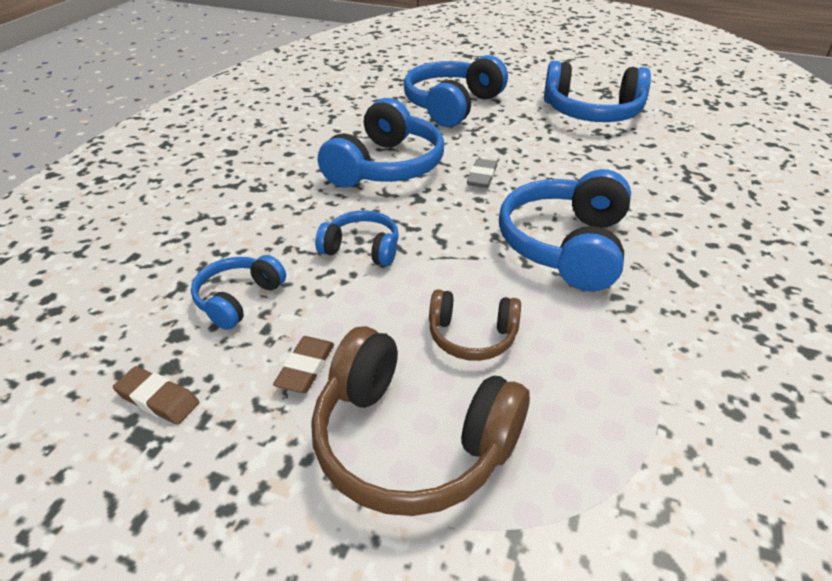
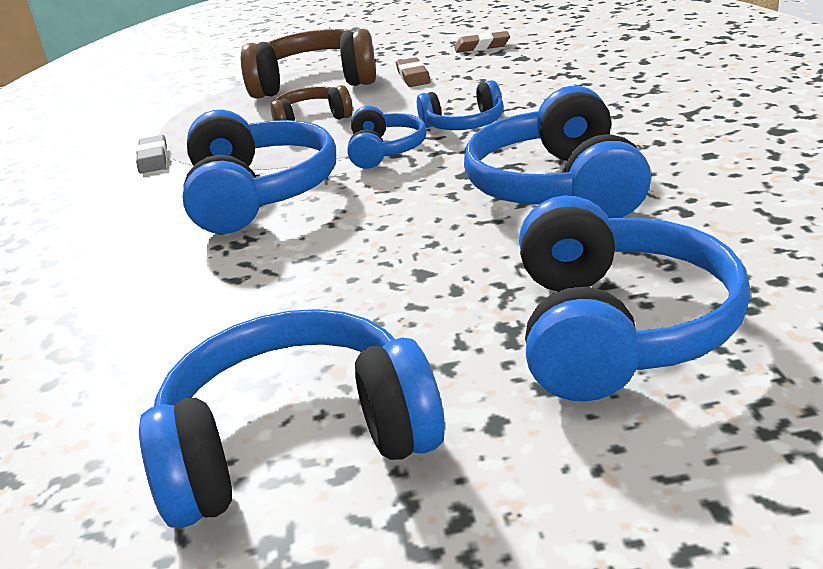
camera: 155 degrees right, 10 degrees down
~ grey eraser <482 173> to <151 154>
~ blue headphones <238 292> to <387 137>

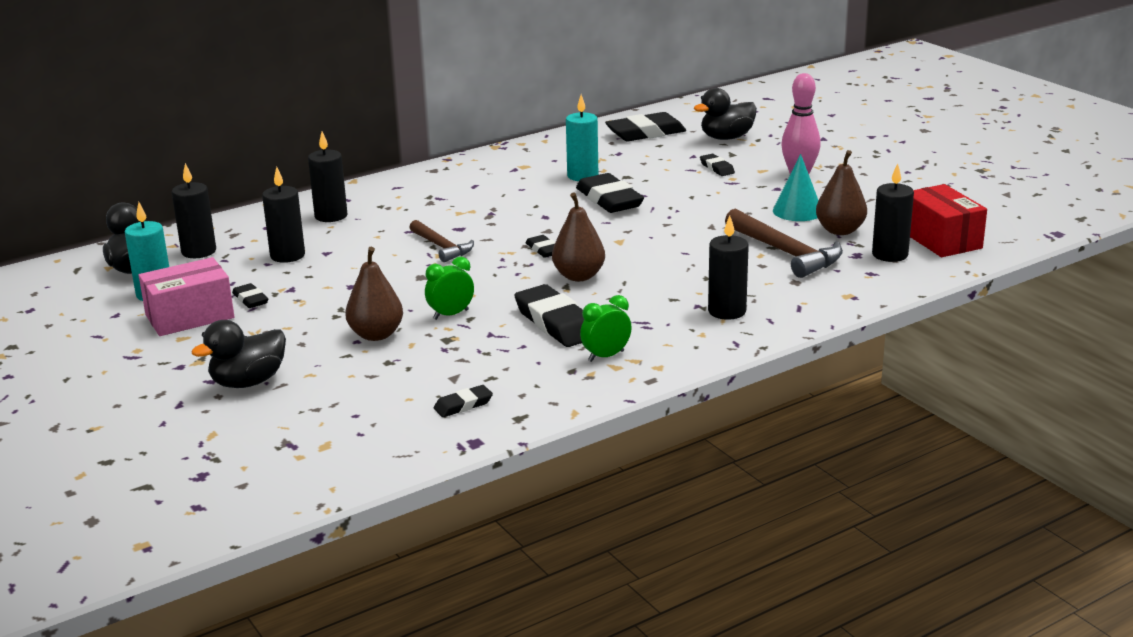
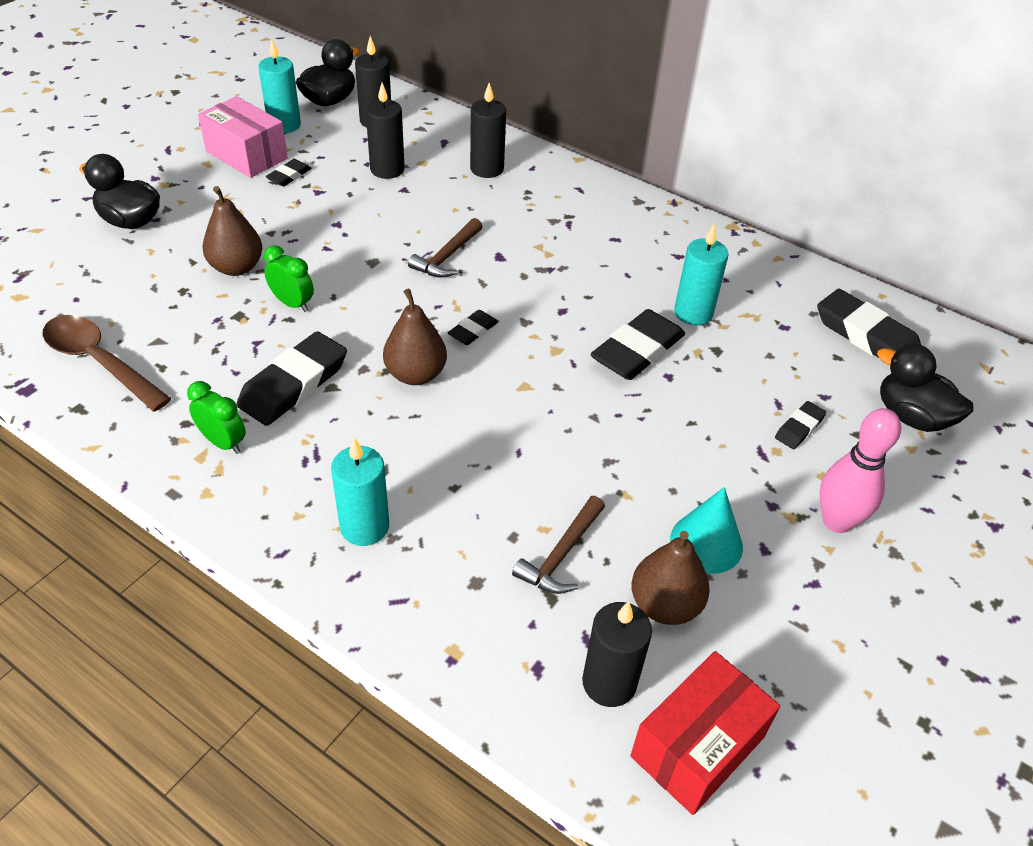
camera: 65 degrees right, 20 degrees up
~ brown hammer <784 243> = <558 545> x0.63
~ black candle <728 267> to turquoise candle <360 492>
~ black eraser <463 401> to brown spoon <106 363>

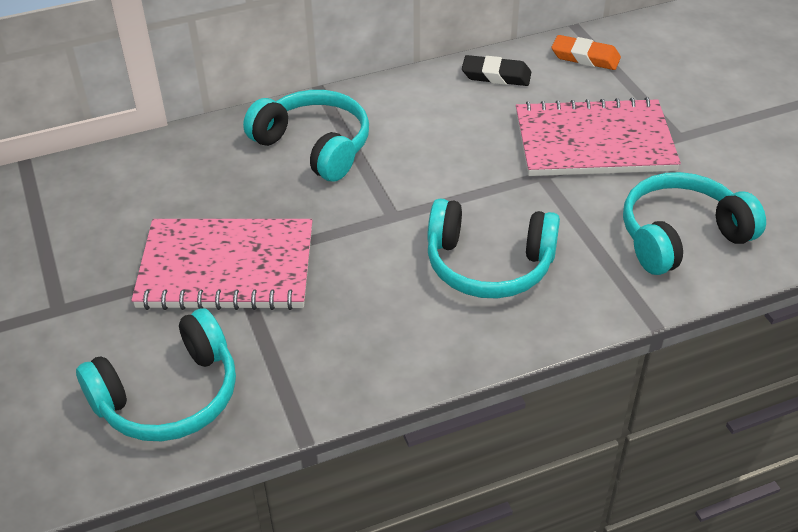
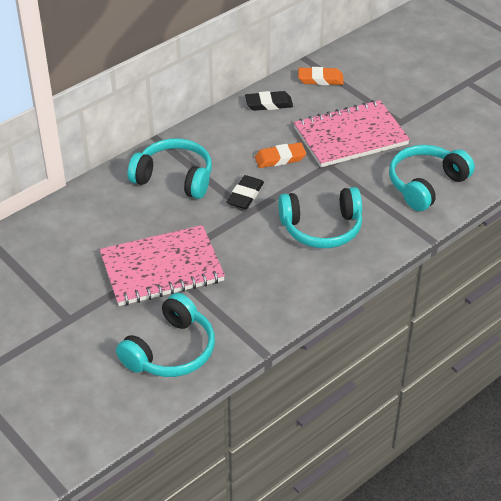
camera: 20 degrees left, 0 degrees up
+ orange eraser <280 155>
+ black eraser <245 192>

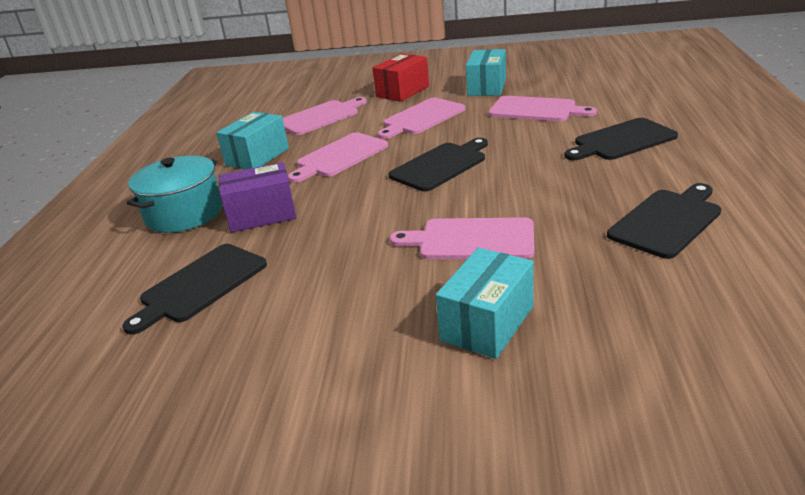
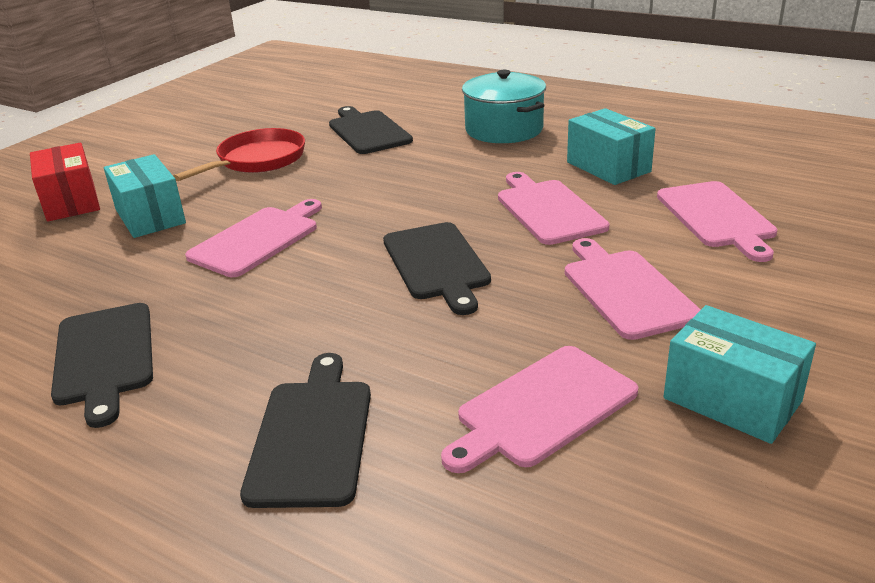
camera: 115 degrees right, 0 degrees up
~ red box <400 78> to <65 182>
- purple box <258 197>
+ red pan <239 154>

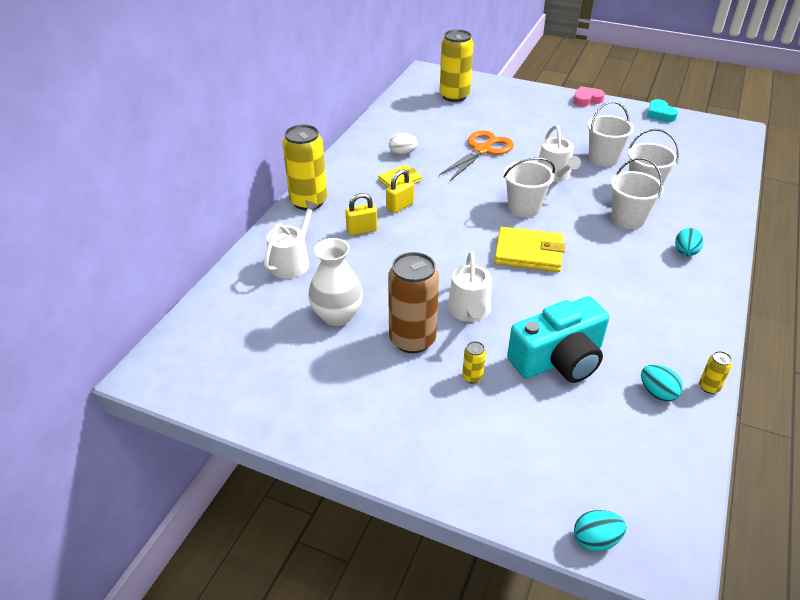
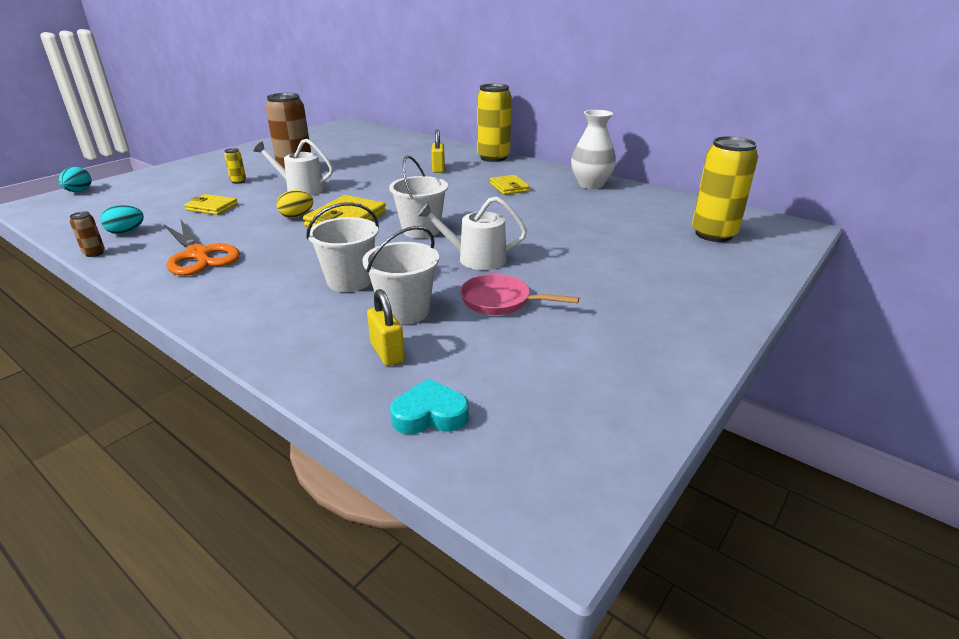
camera: 105 degrees right, 10 degrees down
- pink heart <589 96>
~ turquoise heart <662 110> to <429 406>
~ white bucket <610 134> to pink pan <519 294>
~ orange scissors <476 155> to <202 248>
- white egg <403 144>
~ yellow padlock <400 191> to <386 327>
- white watering can <291 239>
- turquoise egg <689 242>
~ white vase <335 282> to <593 149>
~ turquoise camera <558 339> to yellow wallet <211 204>
~ yellow can <715 372> to brown can <87 234>
+ yellow egg <294 204>

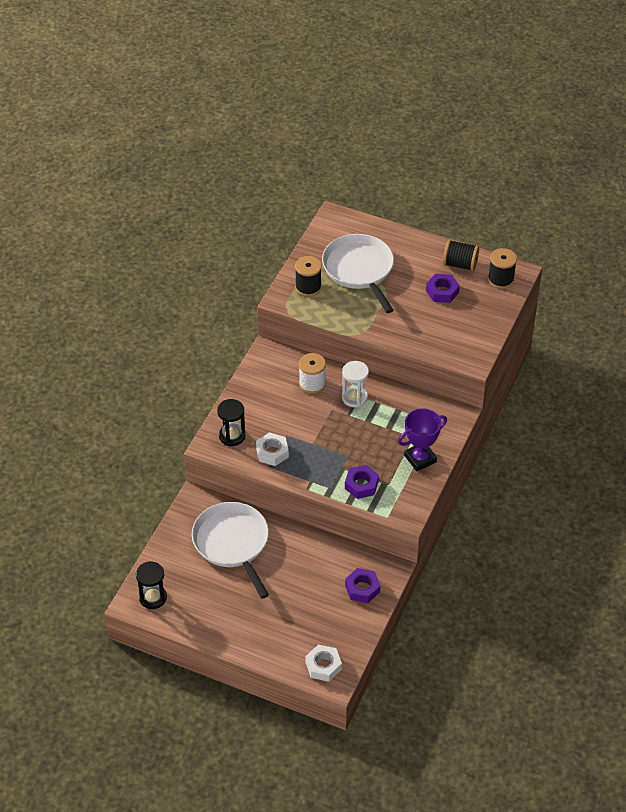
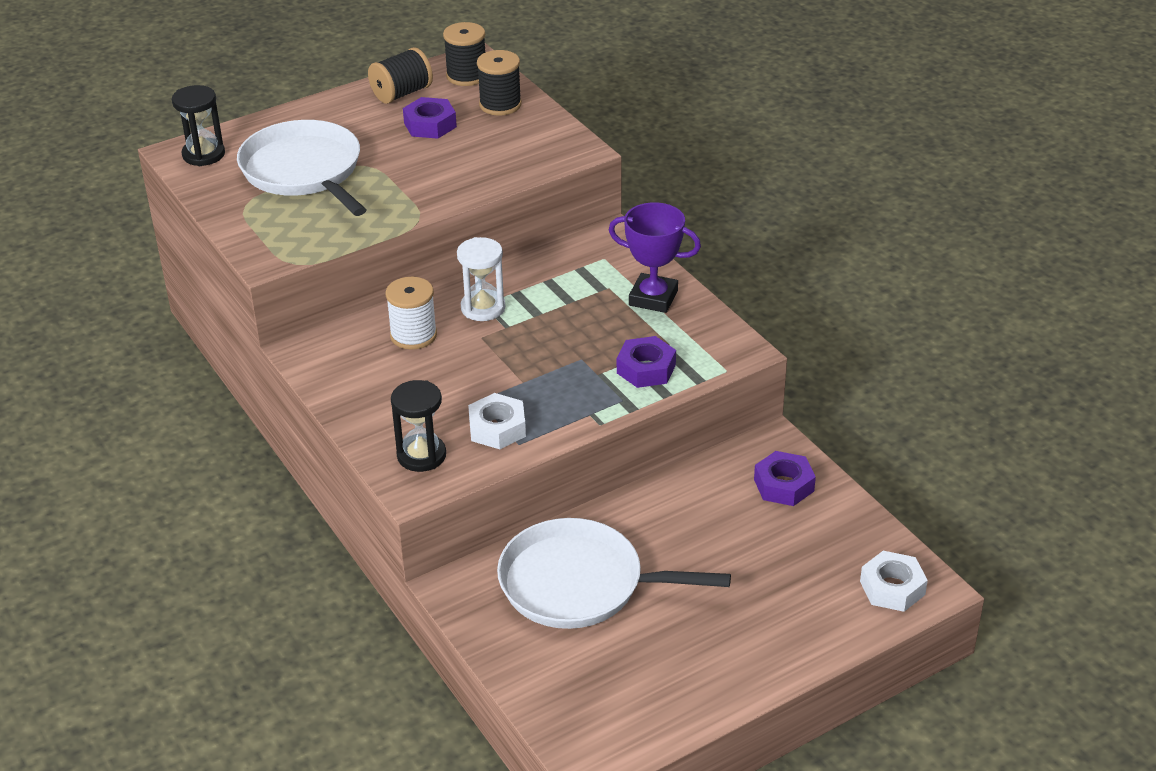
camera: 55 degrees left, 10 degrees down
~ white pan <358 273> = <302 168> 45 degrees clockwise
~ black spool <308 276> to <499 82>
~ purple trophy <422 439> = <655 257> 75 degrees counterclockwise
~ black hourglass <151 585> to <198 125>

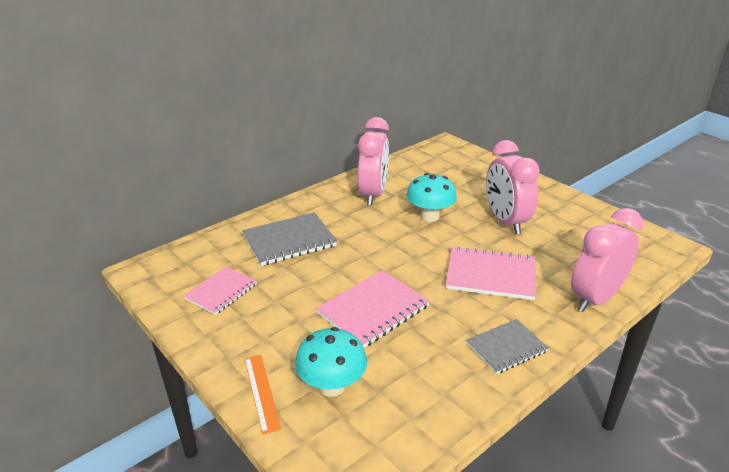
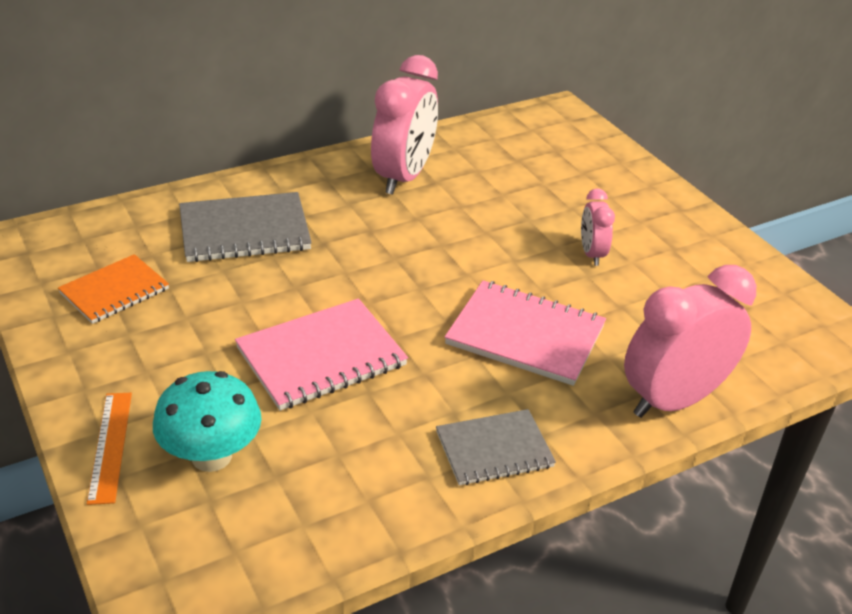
camera: 10 degrees right, 5 degrees up
~ pink clock <513 187> = <598 227> x0.51
- turquoise mushroom <431 197>
~ pink notebook <220 291> to orange notebook <113 289>

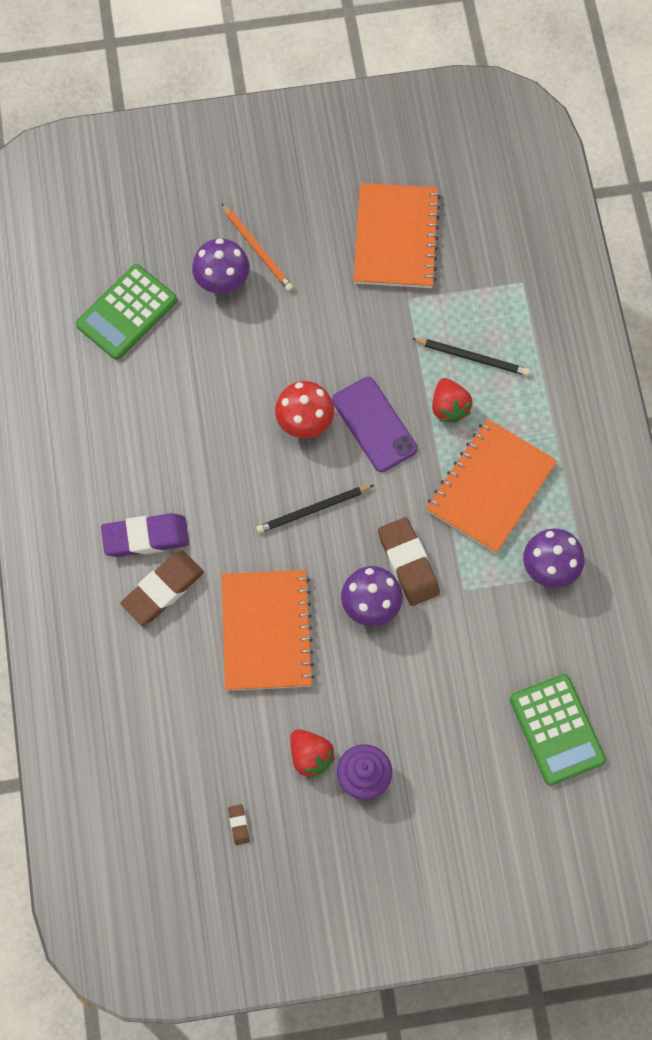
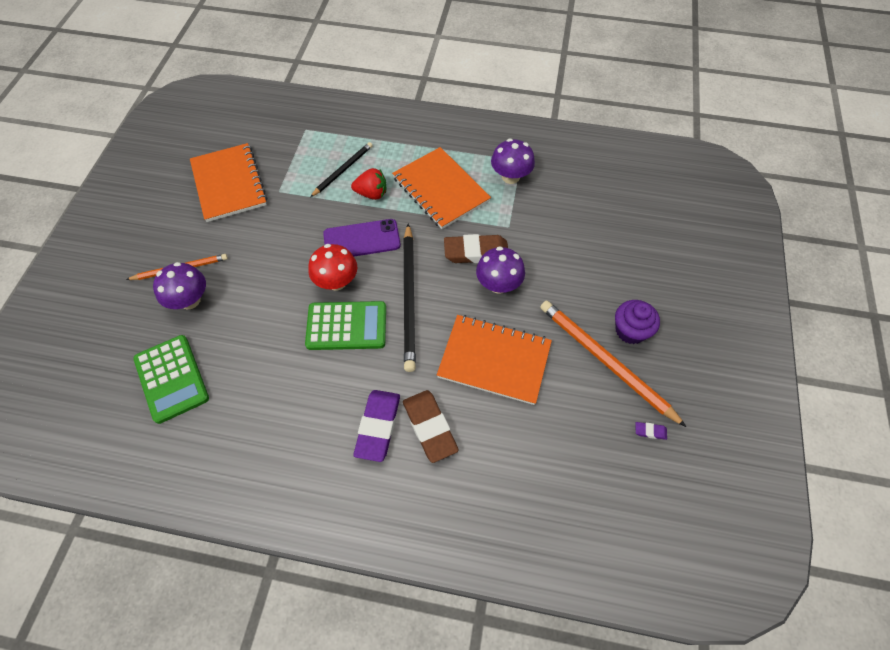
camera: 70 degrees left, 10 degrees down
~ orange notebook <397 235> = <228 182> 45 degrees clockwise
~ black pencil <315 509> = <409 298> x1.69
~ green calculator <558 730> to <345 325>
~ red strawberry <312 753> to orange pencil <613 364>
~ brown eraser <239 824> to purple eraser <651 431>

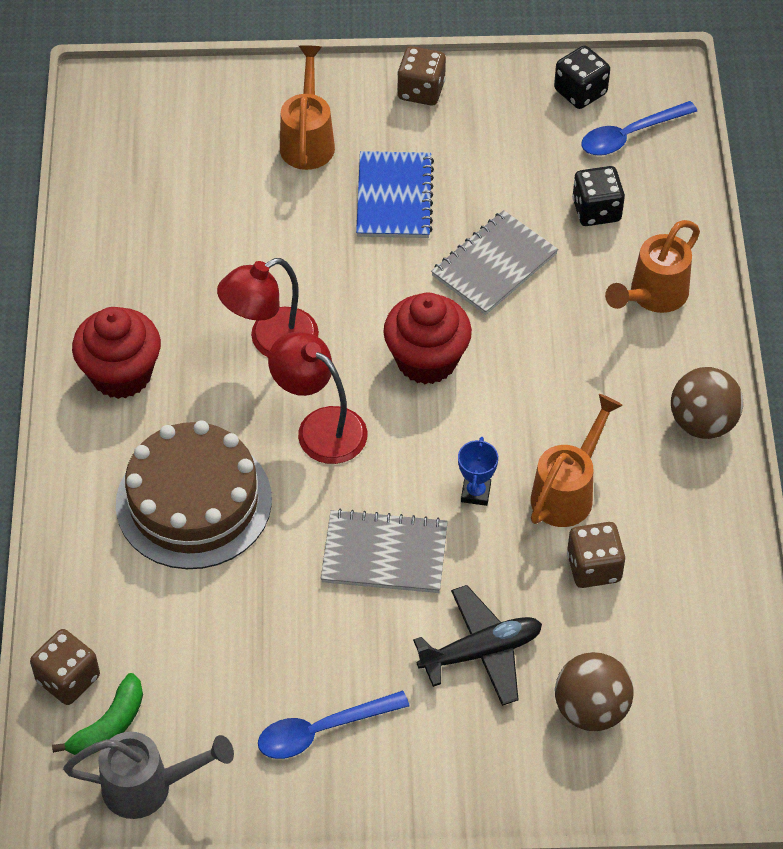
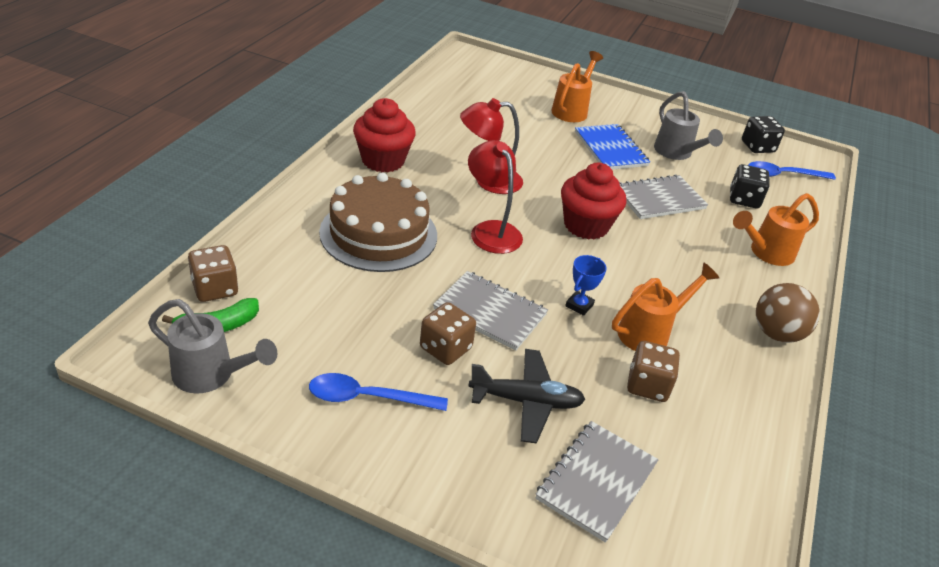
camera: 20 degrees right, 15 degrees down
~ brown dice <421 76> to <448 333>
~ blue notebook <395 194> = <612 147> 45 degrees counterclockwise
~ brown ball <594 691> to grey notebook <597 482>
+ grey watering can <688 125>

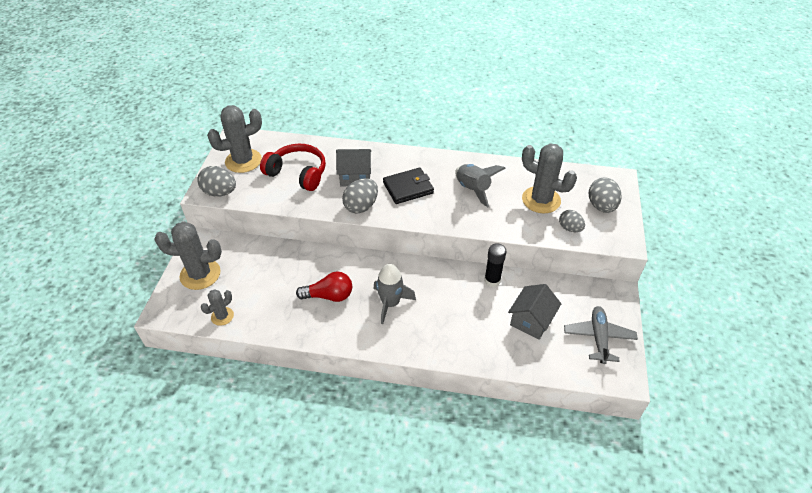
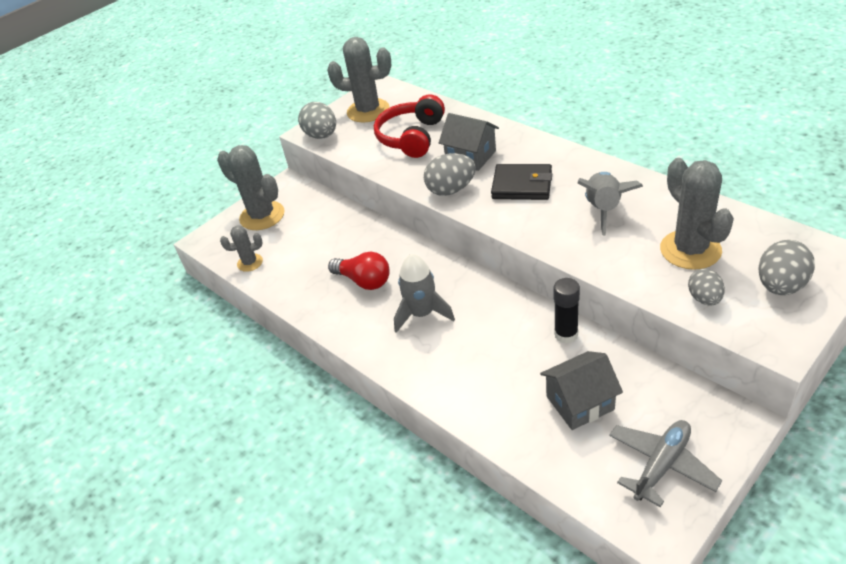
camera: 40 degrees right, 5 degrees down
~ red headphones <293 167> = <409 126> 135 degrees counterclockwise

